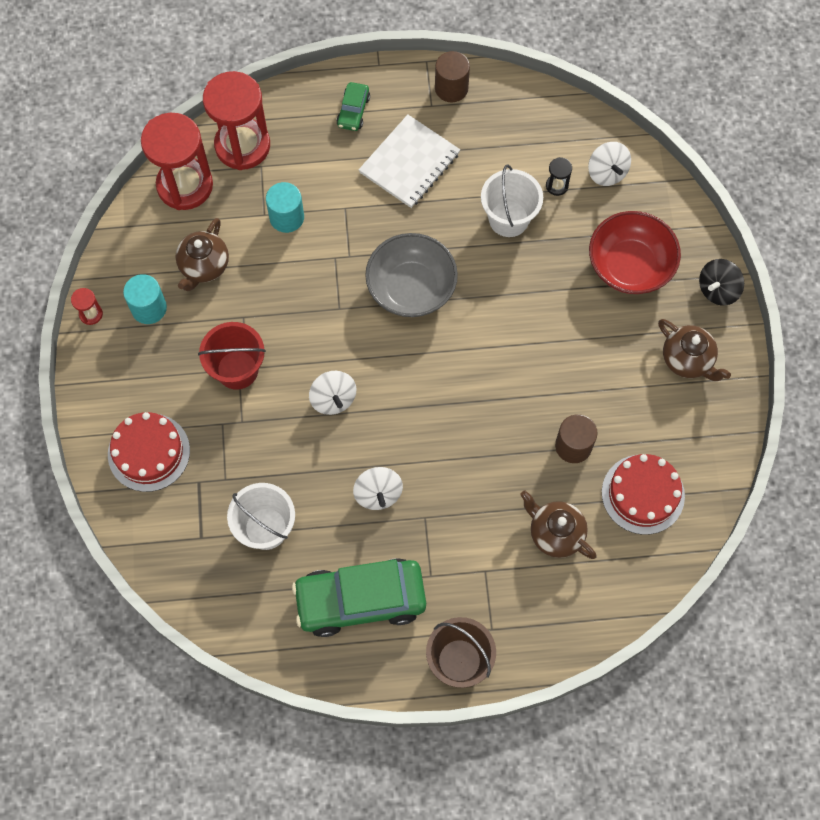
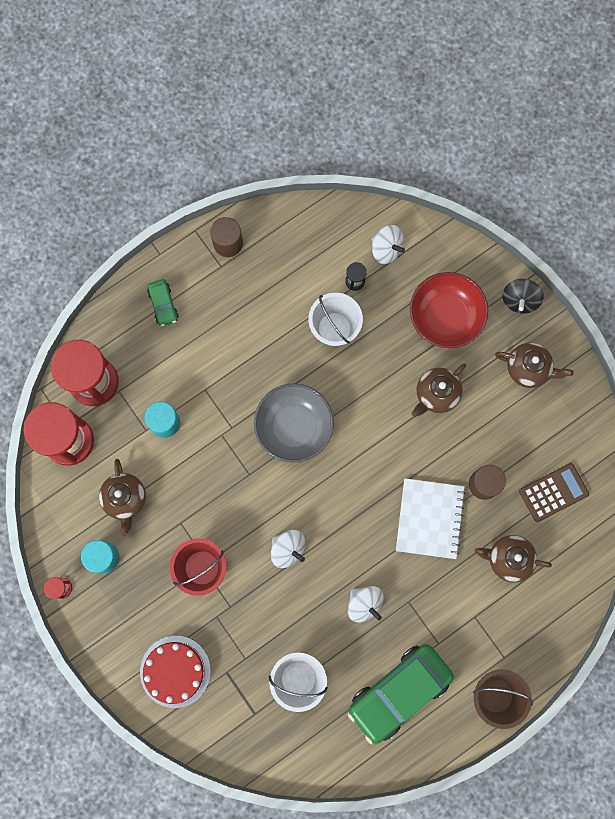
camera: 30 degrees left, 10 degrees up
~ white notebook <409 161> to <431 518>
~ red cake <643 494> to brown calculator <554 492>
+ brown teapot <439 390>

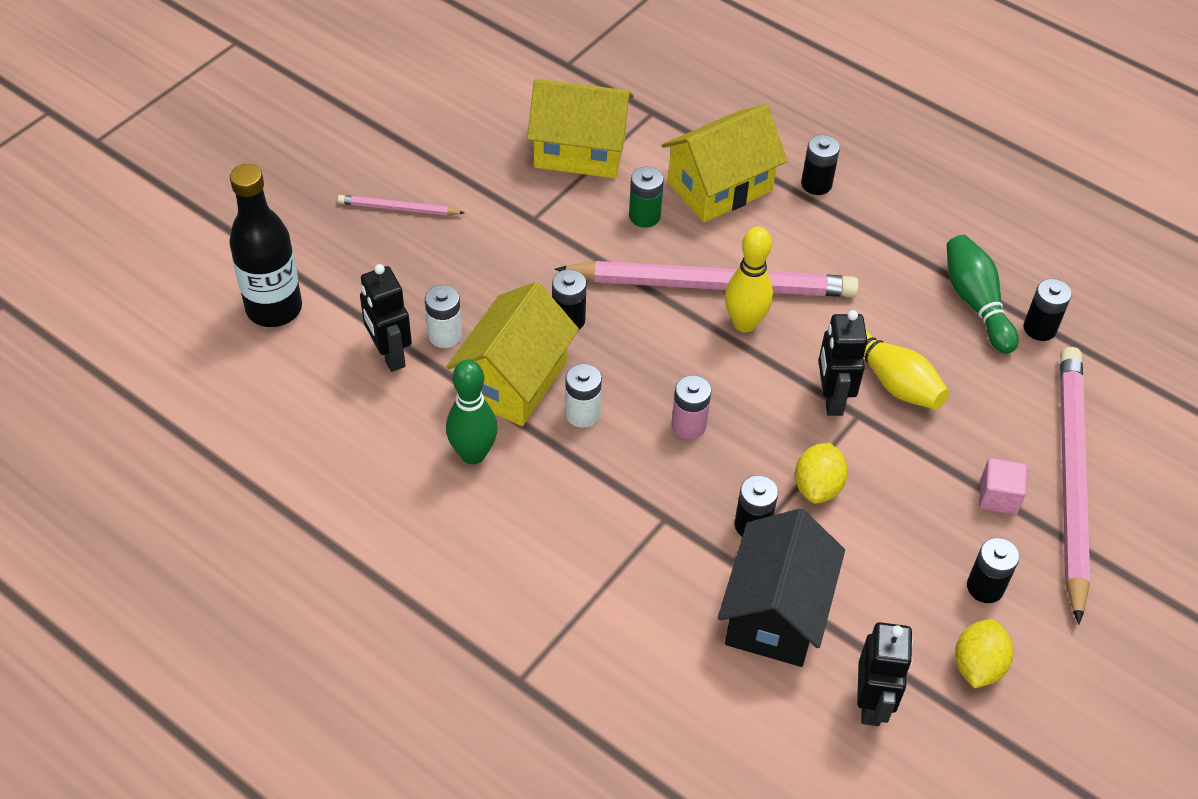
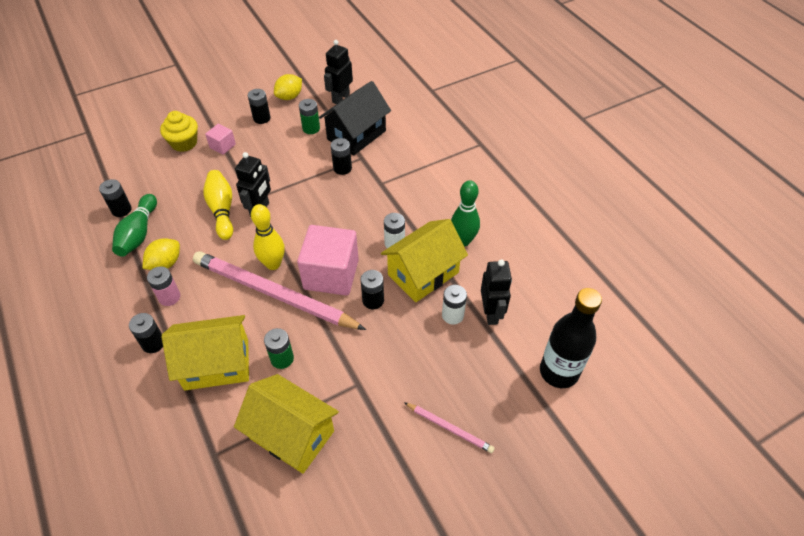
camera: 155 degrees left, 0 degrees up
~ pink pencil <1075 485> to yellow cupcake <179 131>
~ pink battery <691 407> to <163 286>
~ yellow lemon <821 473> to <161 254>
+ green battery <309 116>
+ pink cube <328 260>

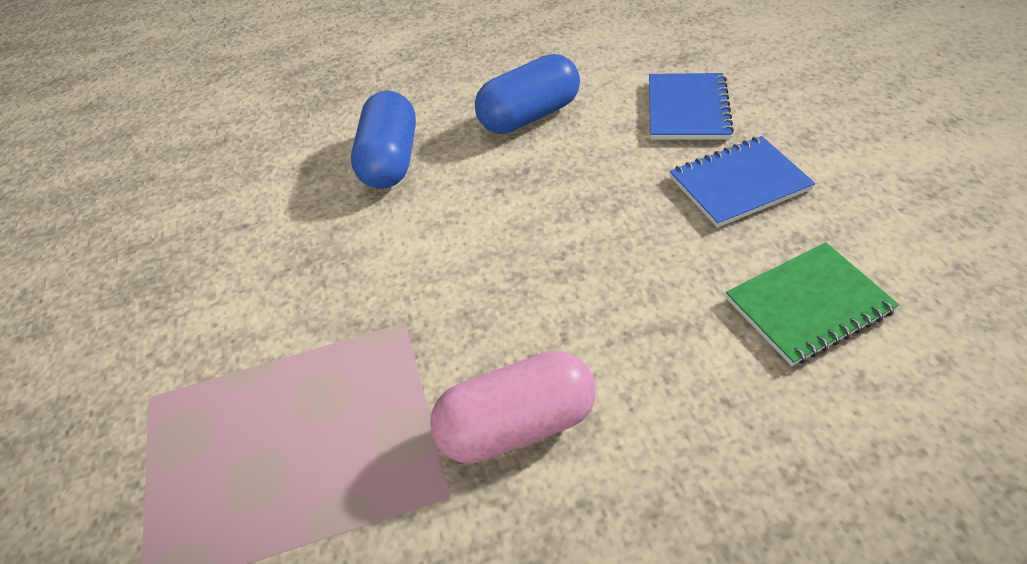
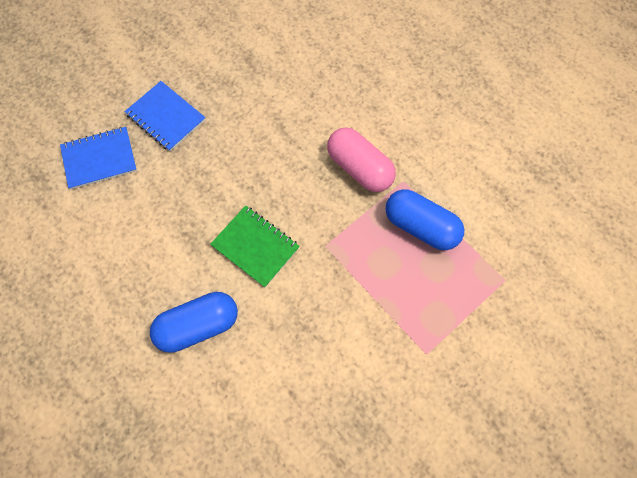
camera: 120 degrees left, 20 degrees up
~ blue capsule <527 94> to <424 219>
~ green notebook <812 304> to <255 246>

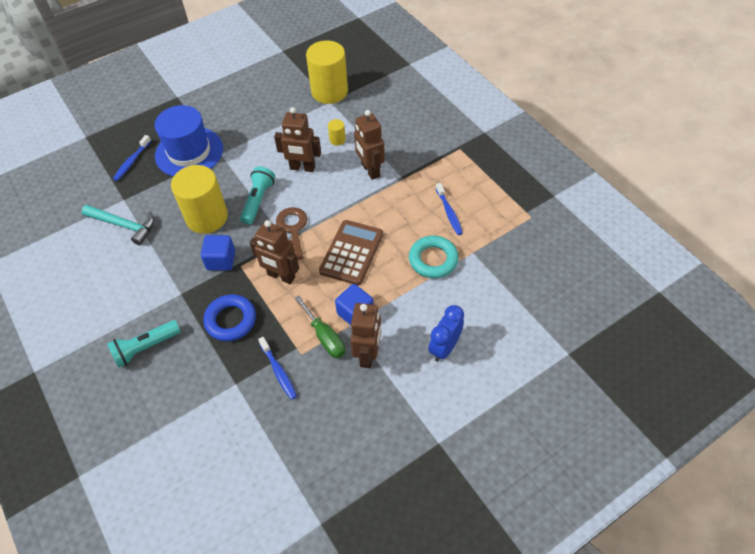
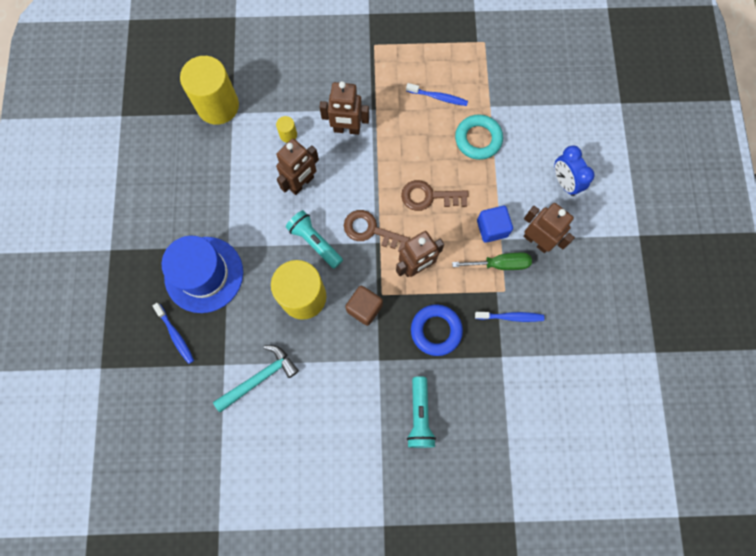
camera: 60 degrees left, 20 degrees up
~ brown calculator <351 252> to brown key <435 195>
~ blue cube <218 253> to brown cube <364 306>

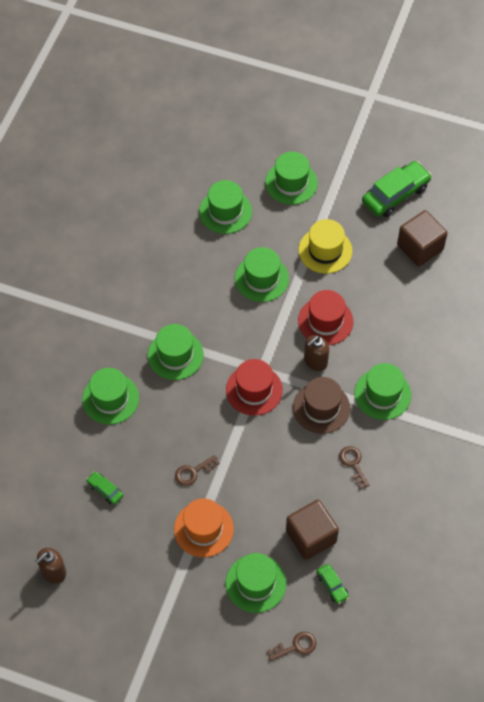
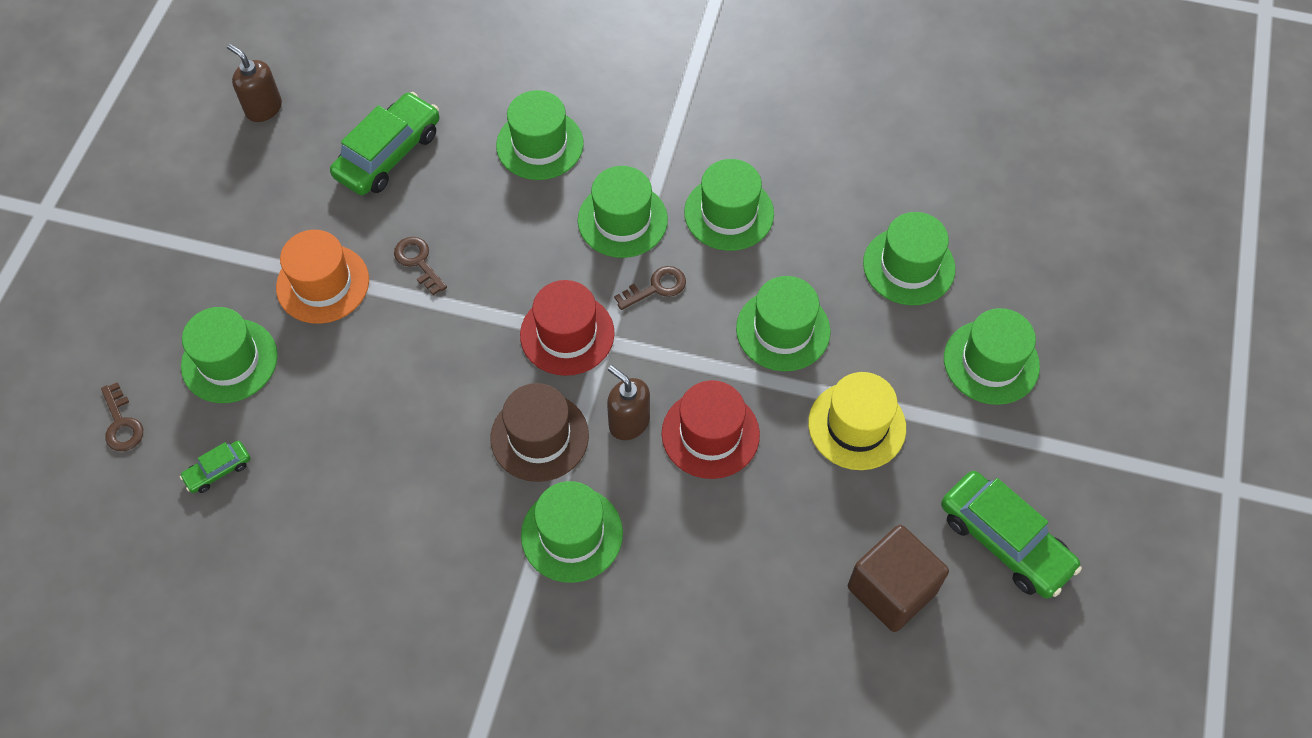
camera: 85 degrees right, 0 degrees up
~ brown key <354 467> to <650 288>
~ green car <104 488> = <385 143> x2.06
- brown cube <312 530>
+ green hat <729 205>

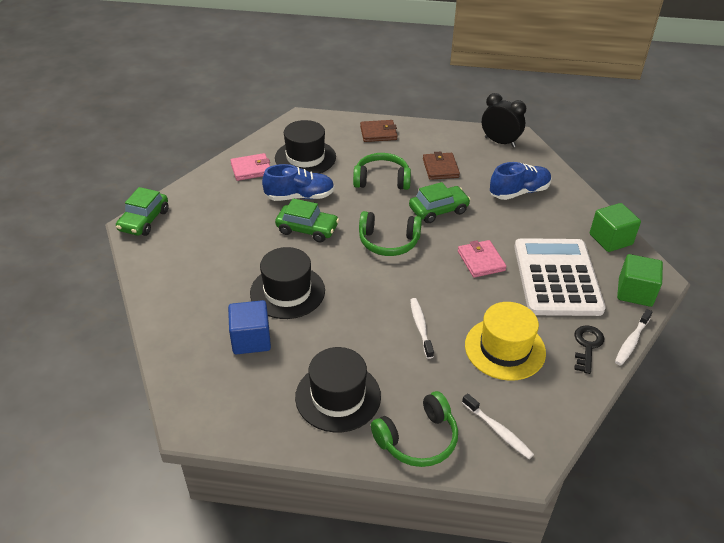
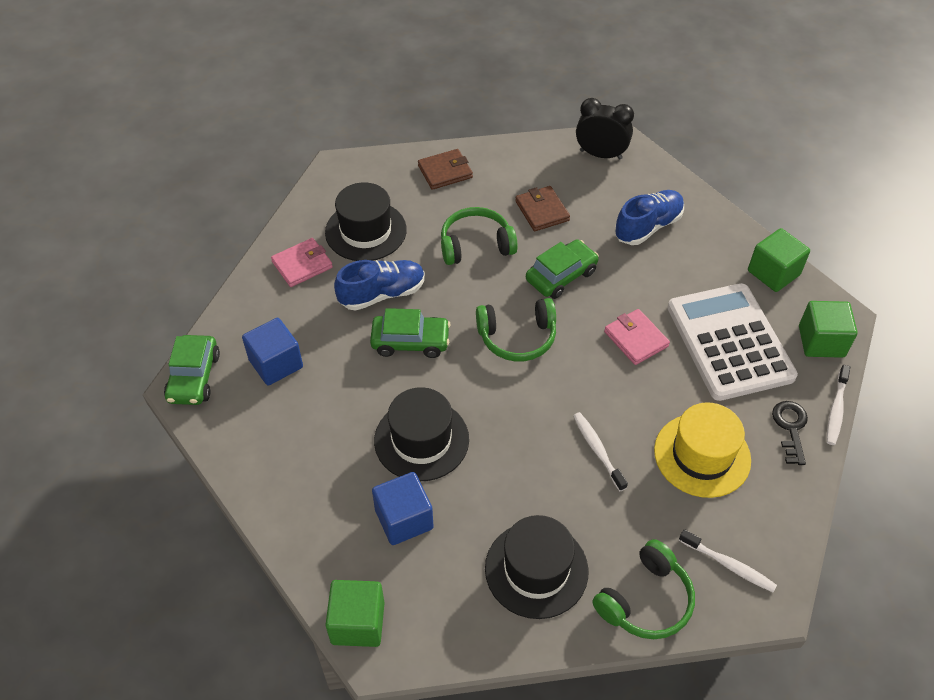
camera: 15 degrees left, 10 degrees up
+ blue cube <272 351>
+ green cube <354 613>

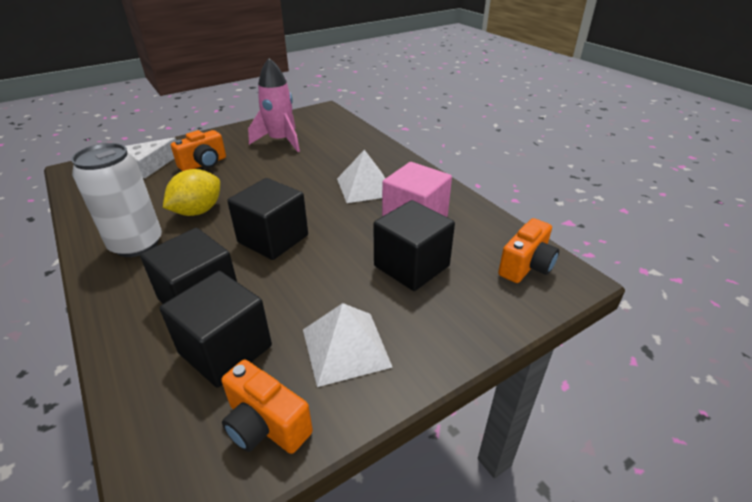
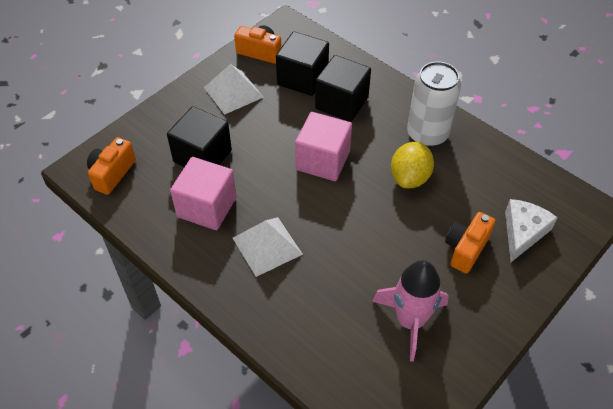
camera: 165 degrees right, 15 degrees up
~ black cube <267 219> to pink cube <323 146>

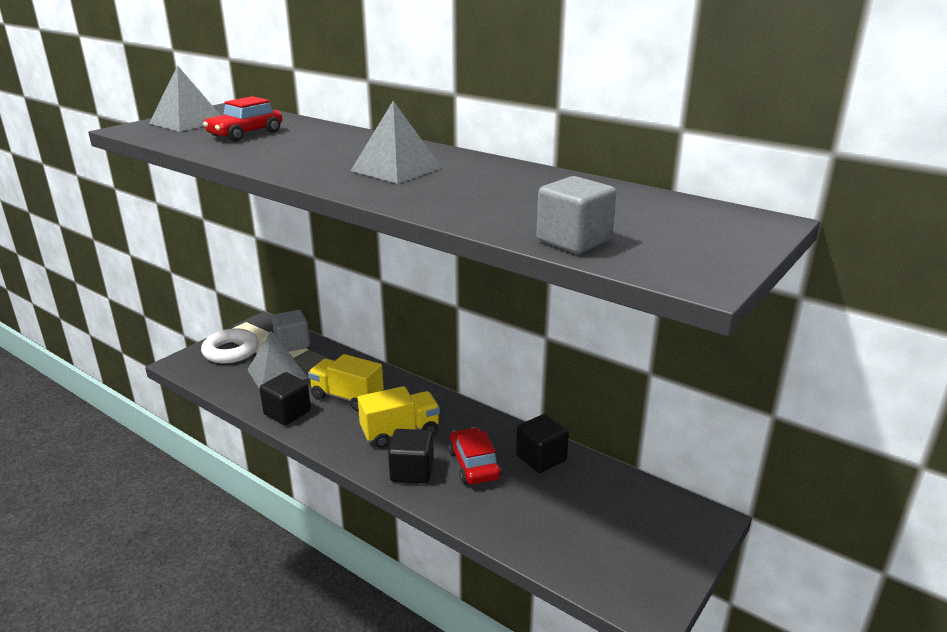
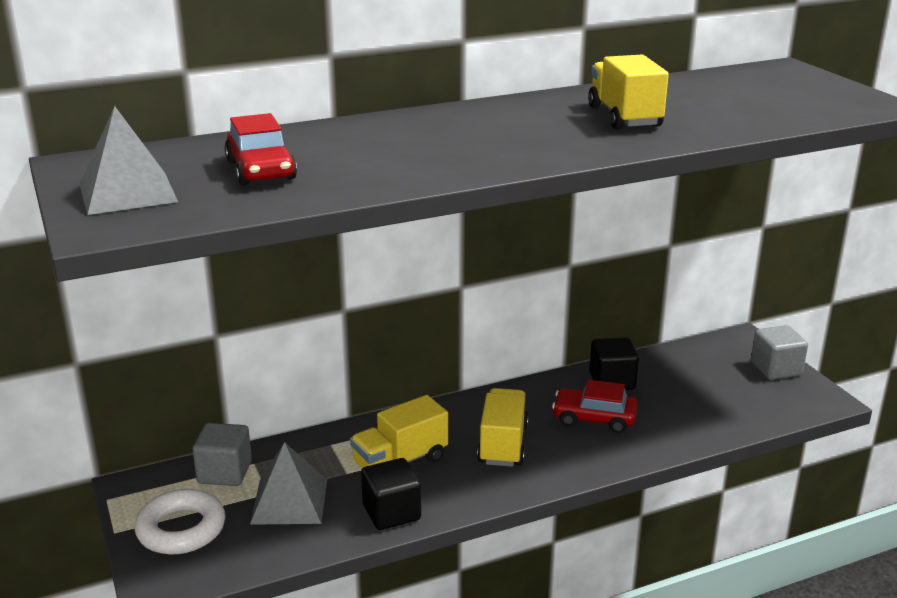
camera: 60 degrees left, 0 degrees up
- grey pyramid <396 142>
~ grey cube <576 215> to <779 352>
- black cube <411 456>
+ yellow truck <628 91>

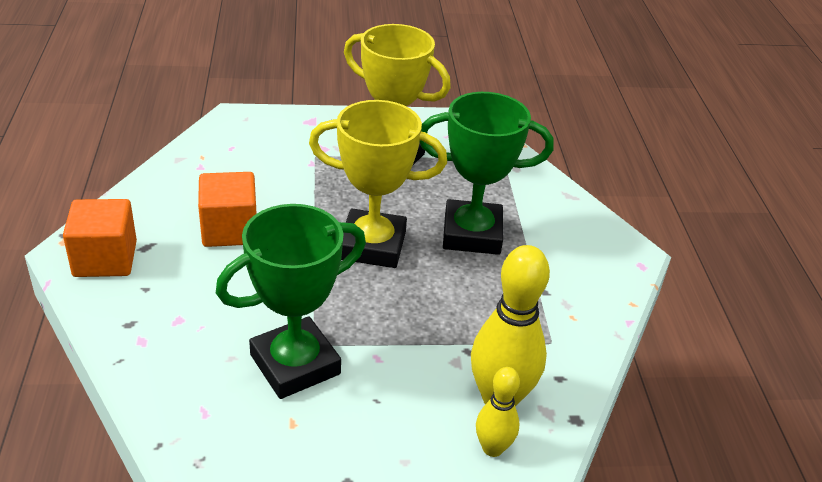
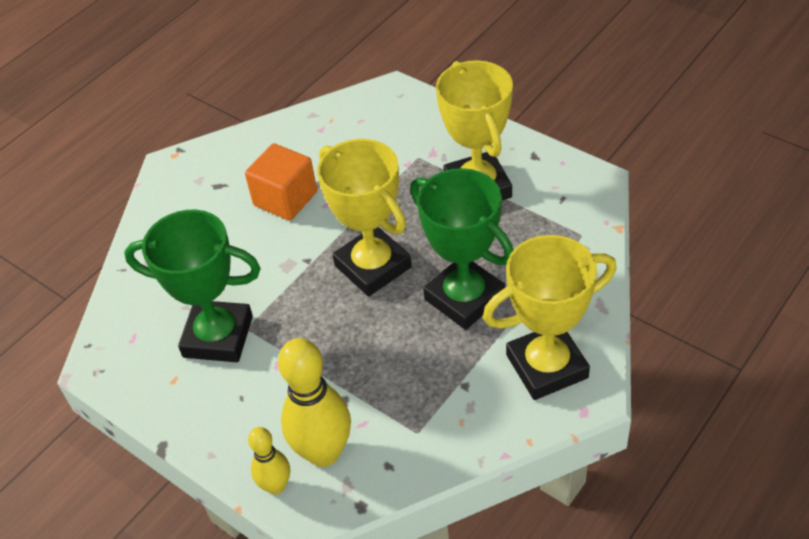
camera: 50 degrees right, 10 degrees up
- orange cube <100 238>
+ yellow trophy <549 317>

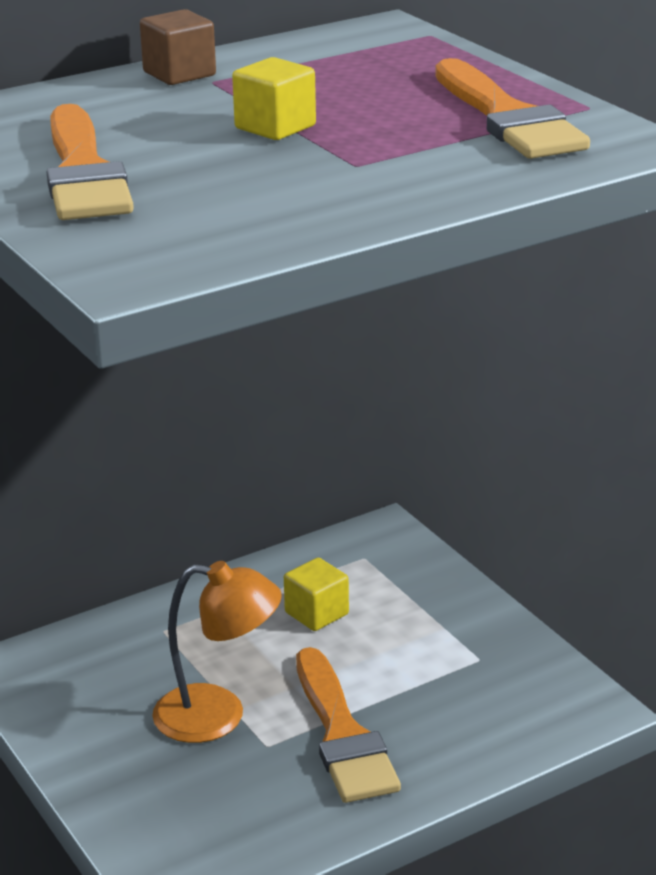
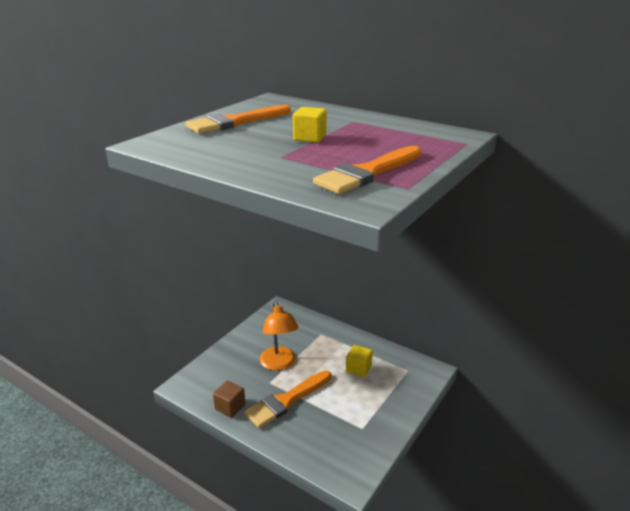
camera: 65 degrees right, 0 degrees up
~ brown cube <178 47> to <229 399>

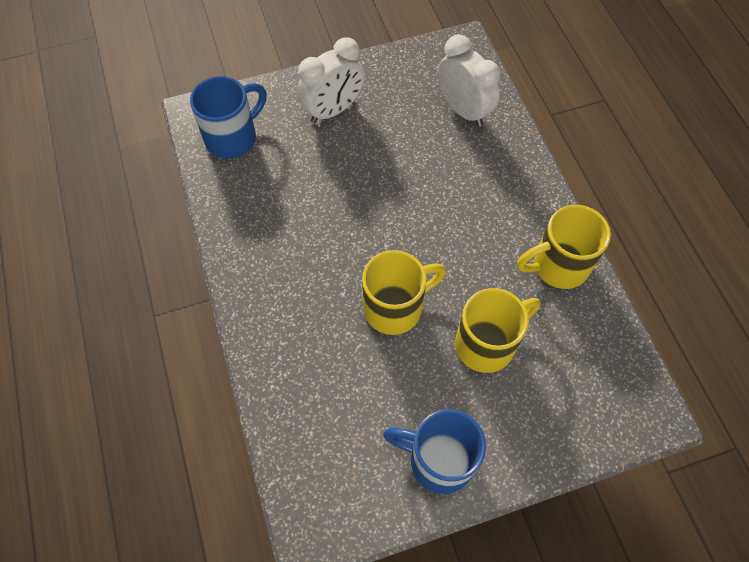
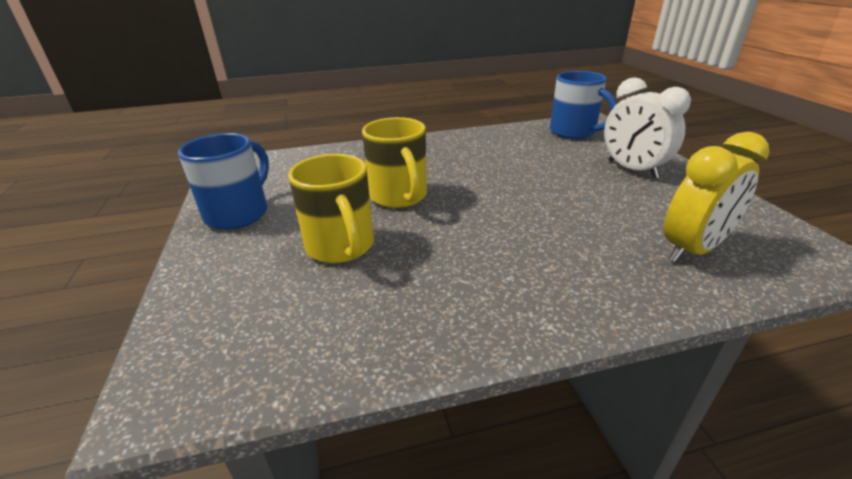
camera: 95 degrees right, 30 degrees down
~ white clock <469 80> to yellow clock <717 197>
- yellow mug <564 247>

